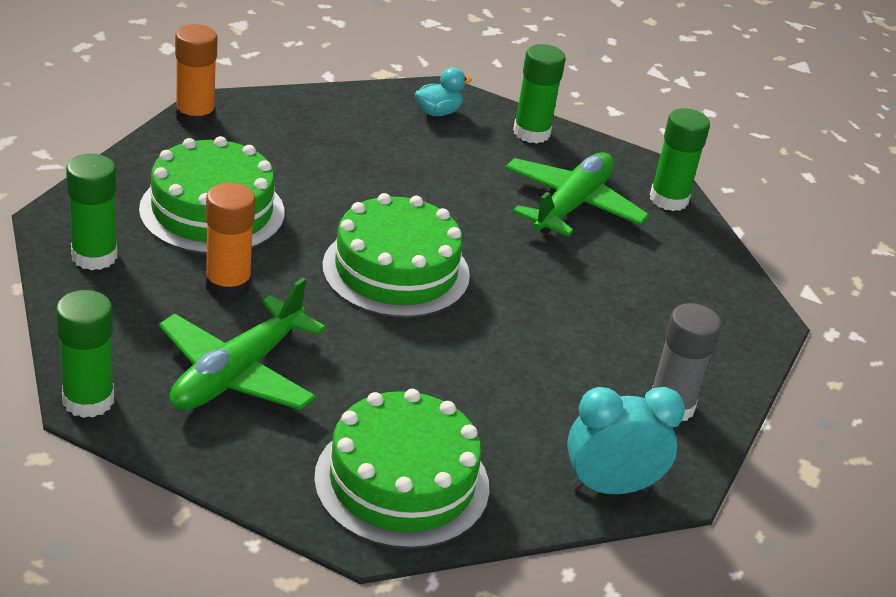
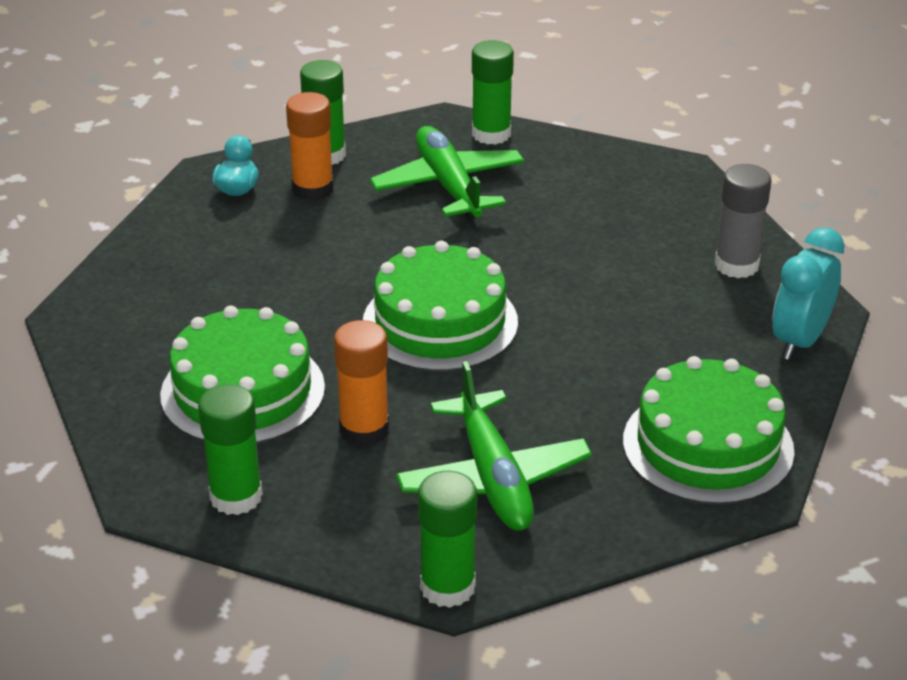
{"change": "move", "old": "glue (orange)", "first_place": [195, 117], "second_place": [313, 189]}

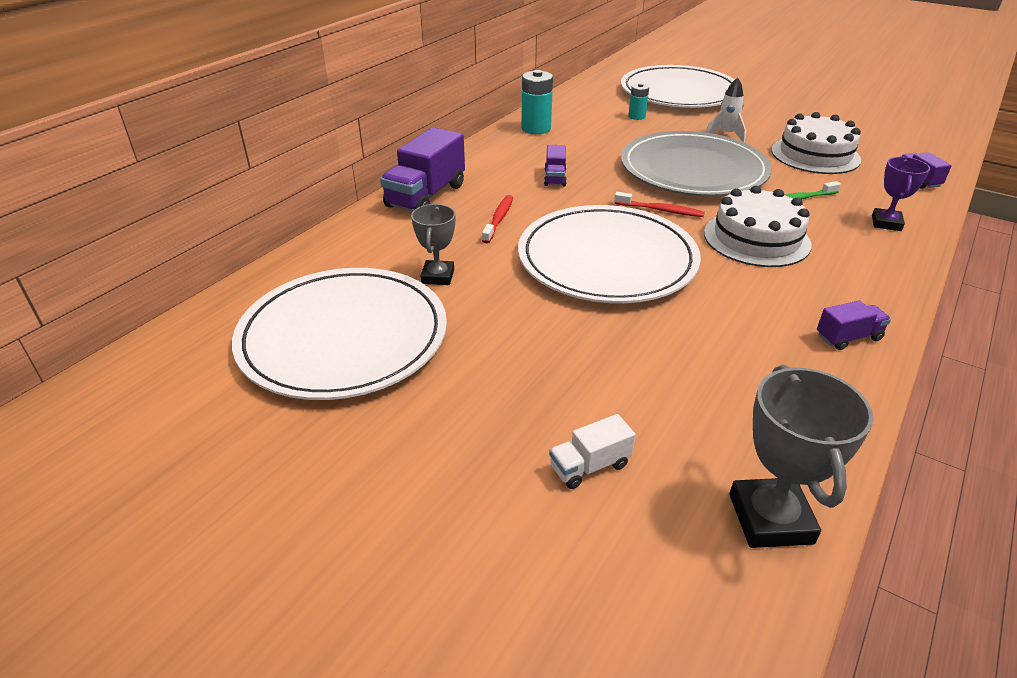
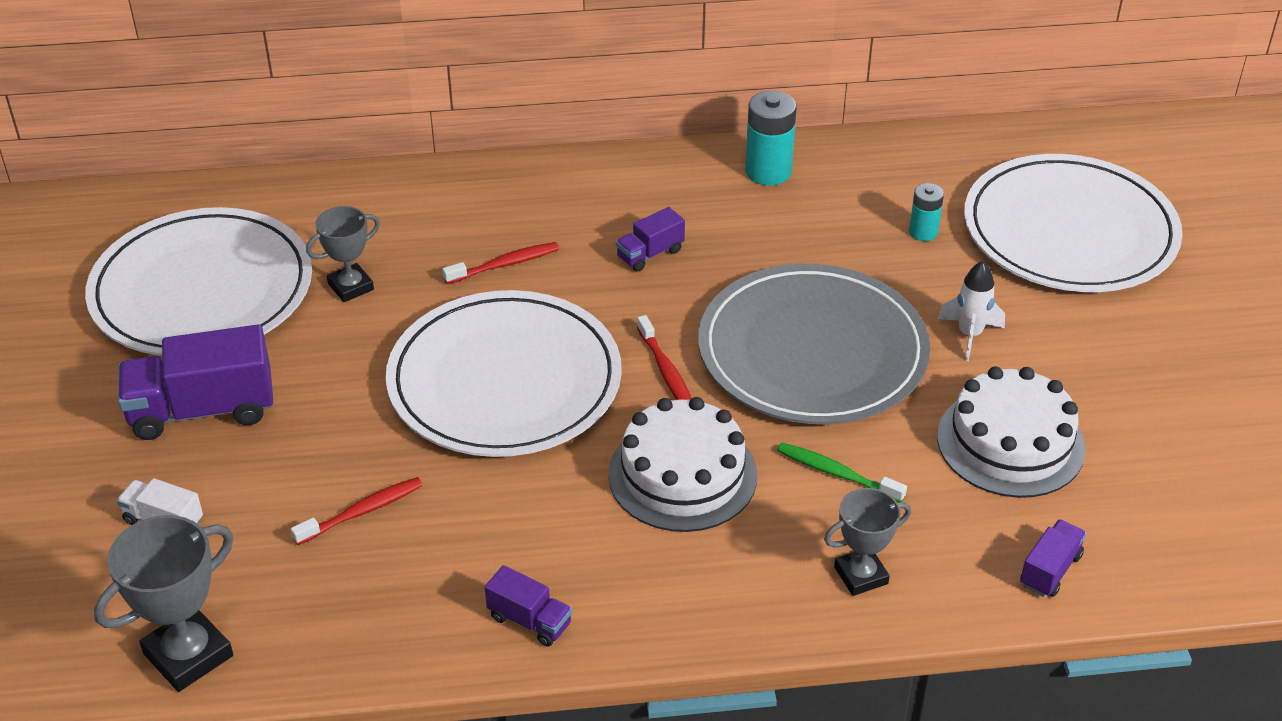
{"change": "insert", "new": "toothbrush (red)", "second_place": [361, 512]}
{"change": "move", "old": "toy truck (violet)", "first_place": [426, 196], "second_place": [202, 410]}
{"change": "recolor", "old": "award cup (violet)", "new": "award cup (grey)", "first_place": [886, 223], "second_place": [861, 575]}

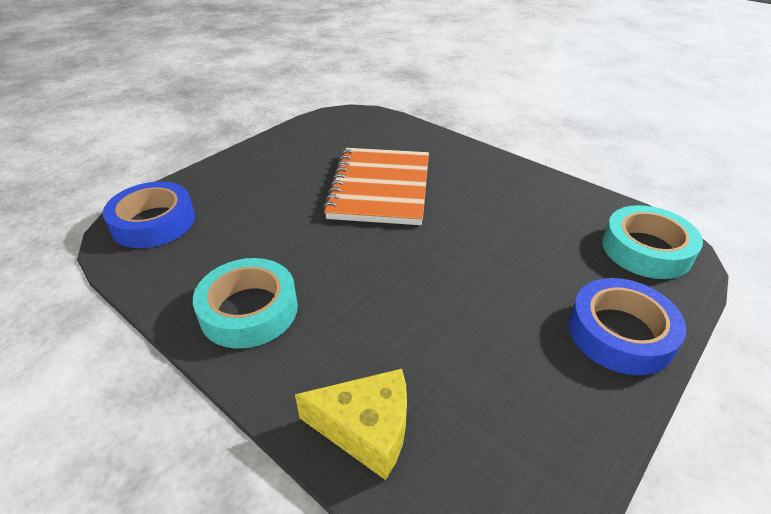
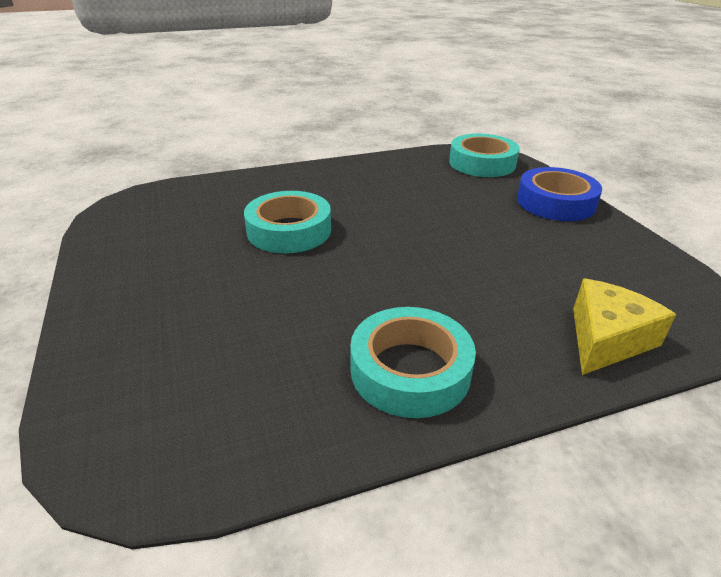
{"change": "delete", "old": "roll of tape (cobalt)", "first_place": [153, 222]}
{"change": "replace", "old": "notepad (orange)", "new": "roll of tape (teal)", "first_place": [380, 188], "second_place": [289, 230]}

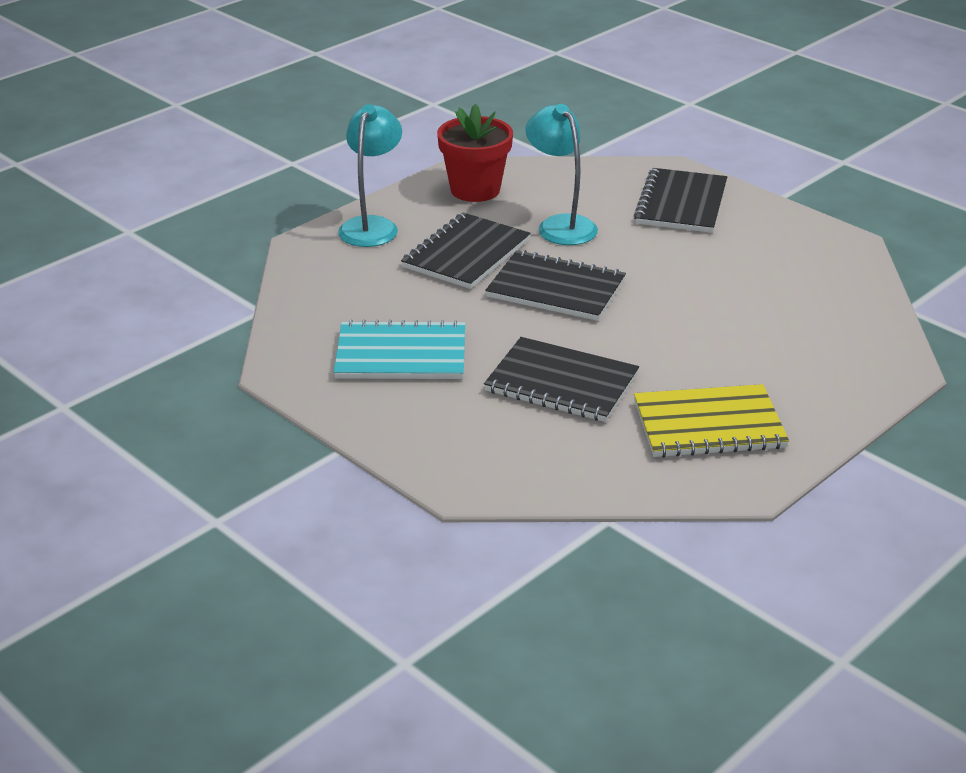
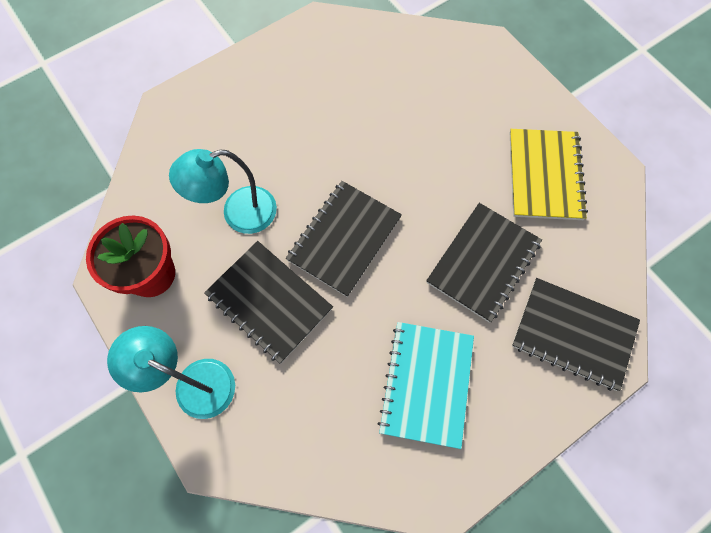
{"change": "move", "old": "notepad (ebony)", "first_place": [681, 203], "second_place": [573, 334]}

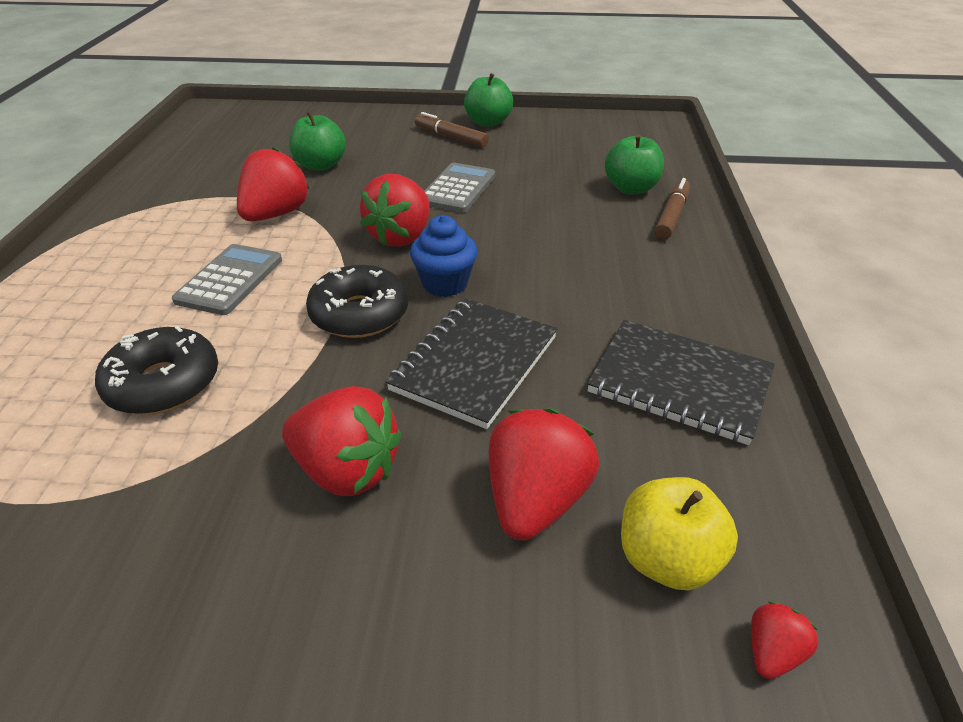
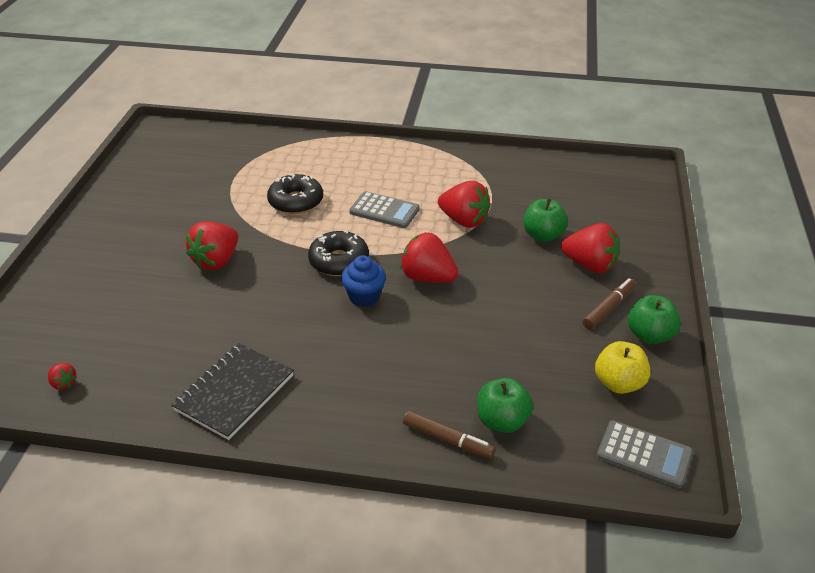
{"change": "delete", "old": "notepad (ebony)", "first_place": [474, 363]}
{"change": "move", "old": "calculator (grey)", "first_place": [457, 189], "second_place": [644, 454]}
{"change": "move", "old": "strawberry (red)", "first_place": [535, 500], "second_place": [590, 265]}
{"change": "move", "old": "toy apple (yellow)", "first_place": [667, 559], "second_place": [618, 383]}

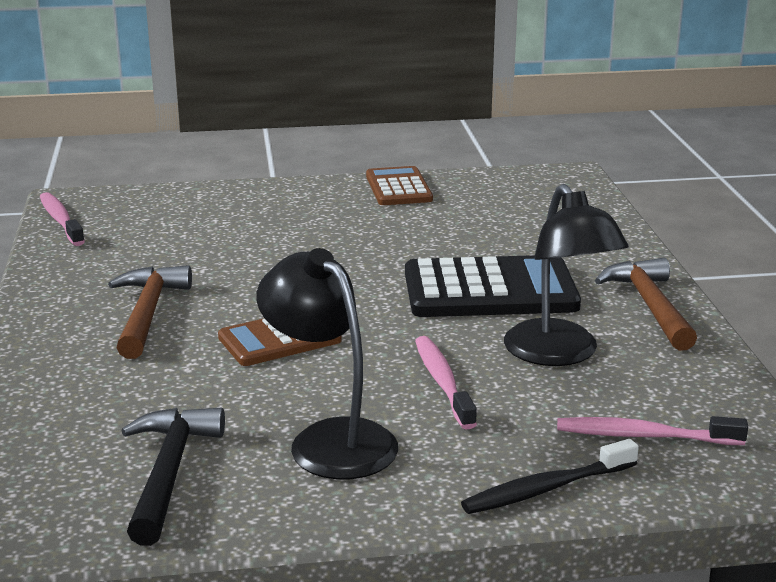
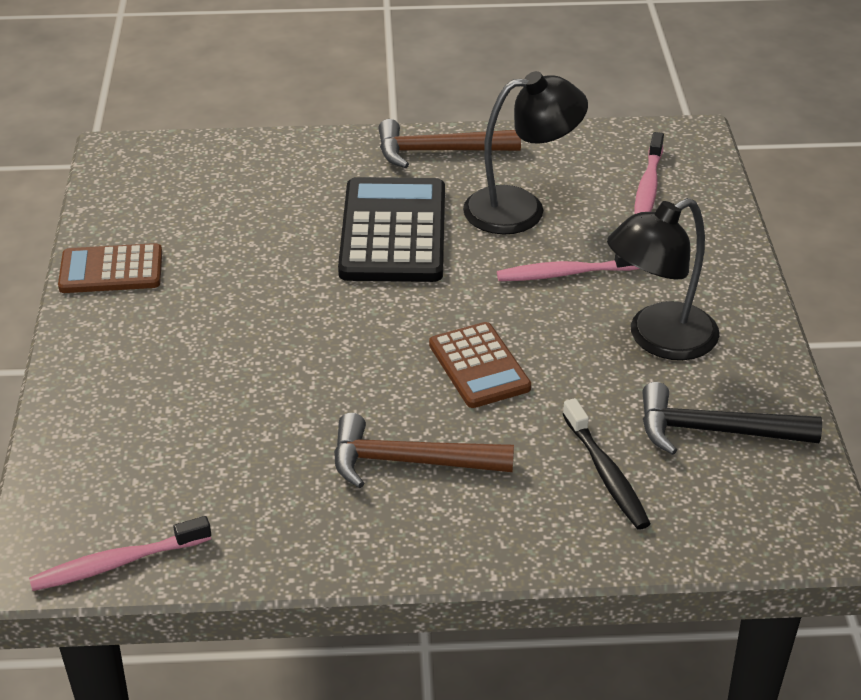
{"change": "move", "old": "toothbrush (ebony)", "first_place": [546, 489], "second_place": [606, 474]}

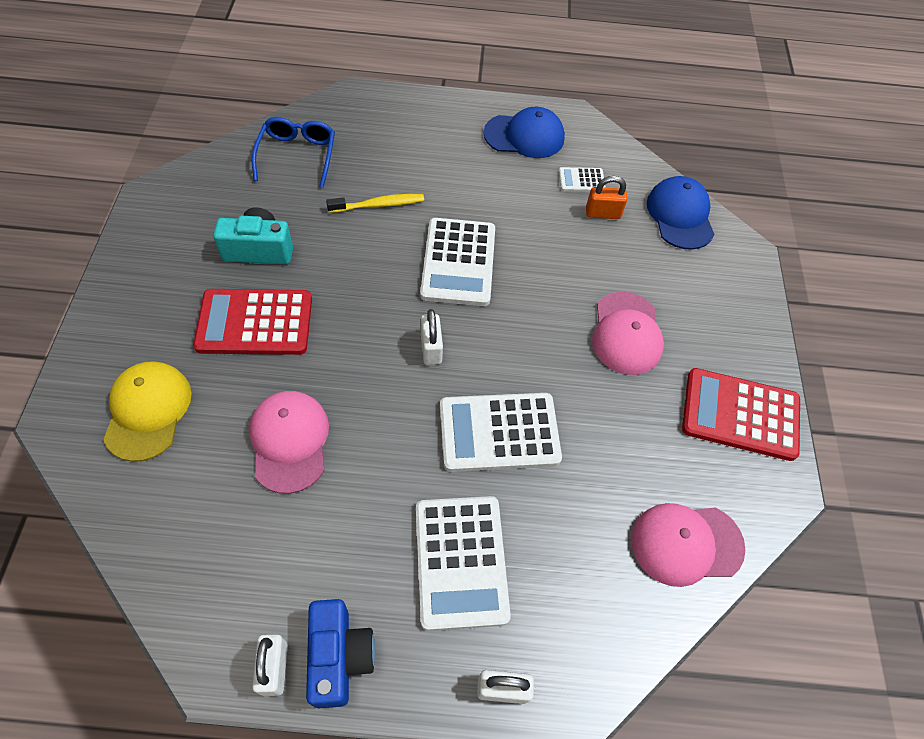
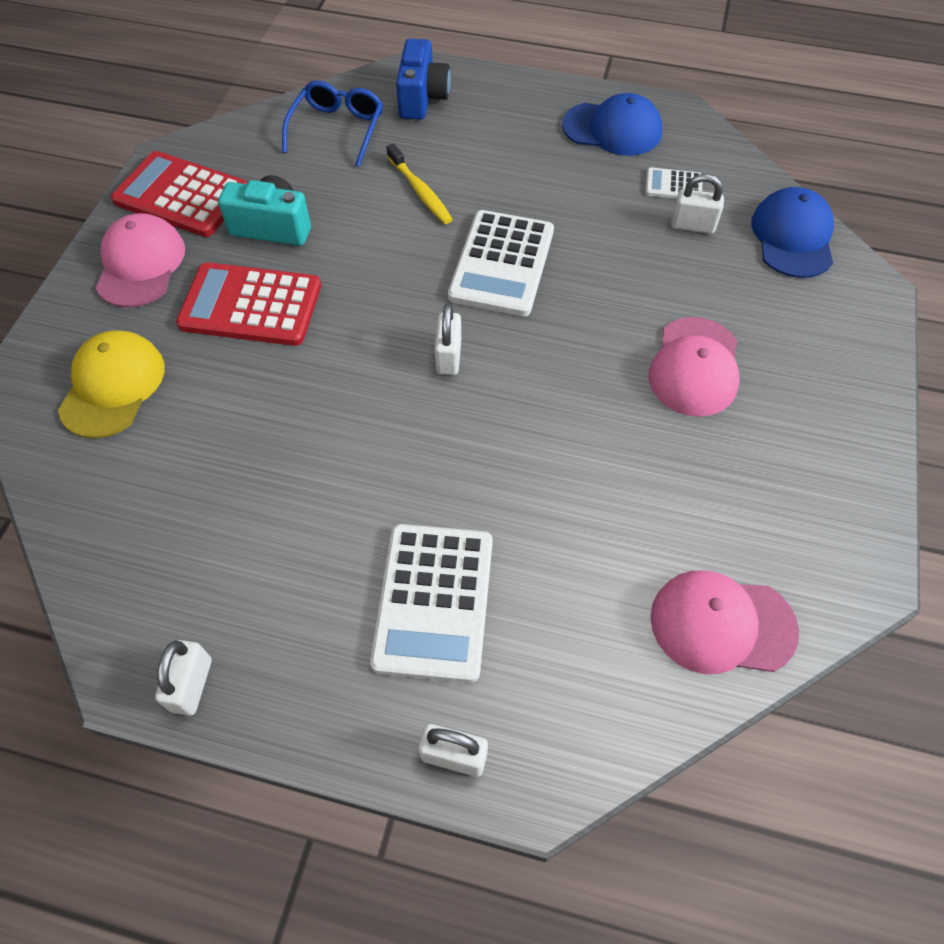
{"change": "delete", "old": "calculator (snow-white)", "first_place": [499, 432]}
{"change": "move", "old": "cap (rosy)", "first_place": [289, 441], "second_place": [140, 264]}
{"change": "move", "old": "photo camera (cobalt)", "first_place": [339, 656], "second_place": [422, 98]}
{"change": "move", "old": "calculator (red)", "first_place": [740, 414], "second_place": [181, 195]}
{"change": "recolor", "old": "small lock (orange)", "new": "small lock (snow-white)", "first_place": [602, 213], "second_place": [692, 225]}
{"change": "rotate", "old": "toothbrush (yellow)", "first_place": [378, 205], "second_place": [420, 191], "degrees": 60}

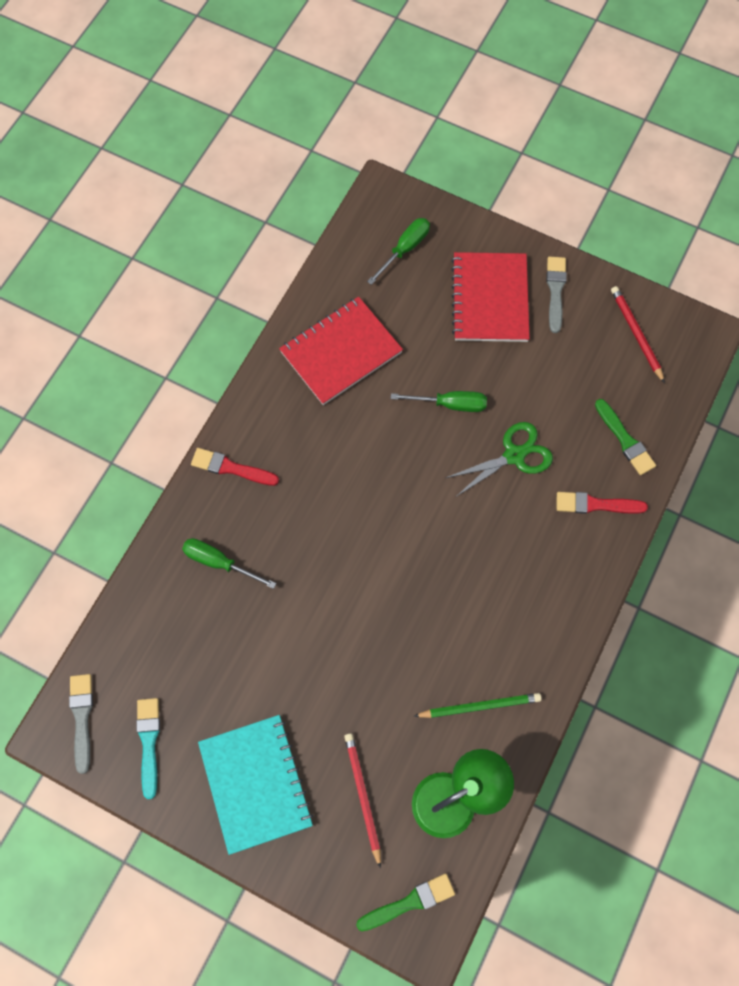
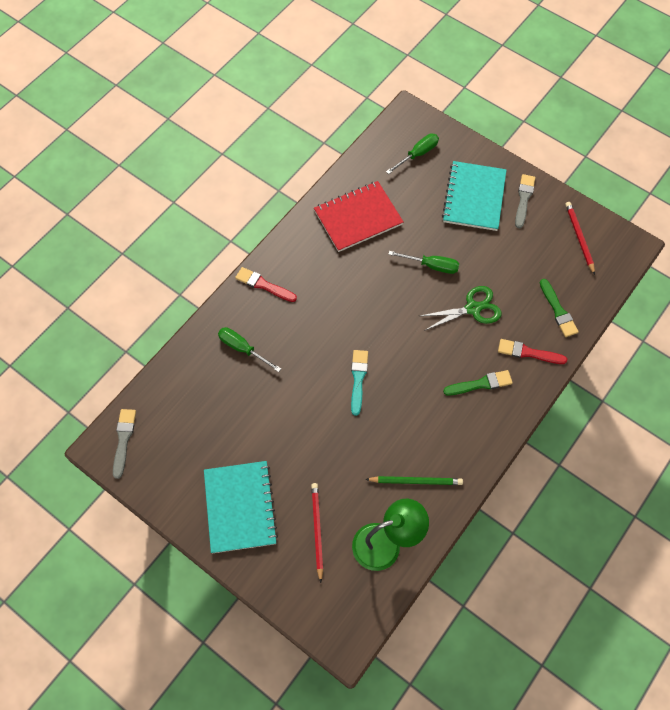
{"change": "move", "old": "paintbrush (teal)", "first_place": [149, 742], "second_place": [358, 379]}
{"change": "move", "old": "paintbrush (emerald)", "first_place": [409, 902], "second_place": [480, 384]}
{"change": "recolor", "old": "notepad (red)", "new": "notepad (teal)", "first_place": [490, 299], "second_place": [474, 197]}

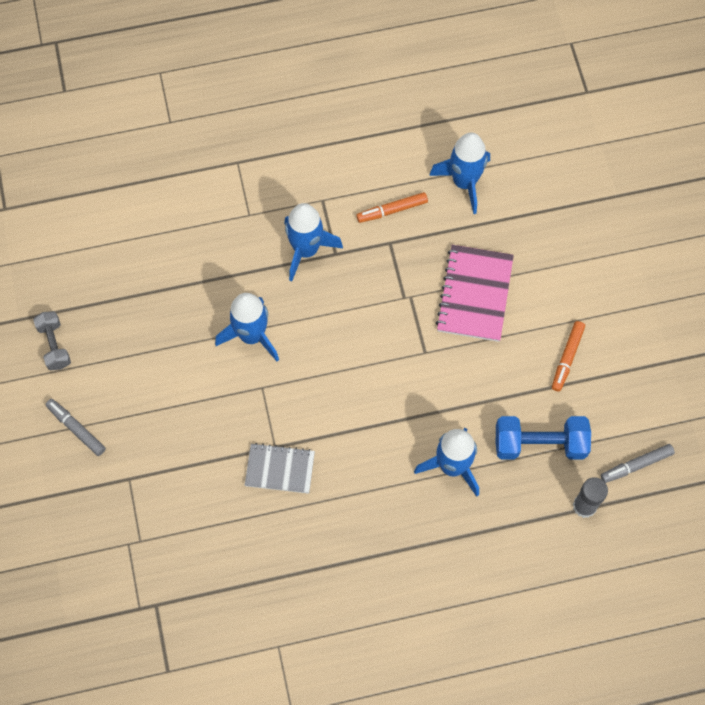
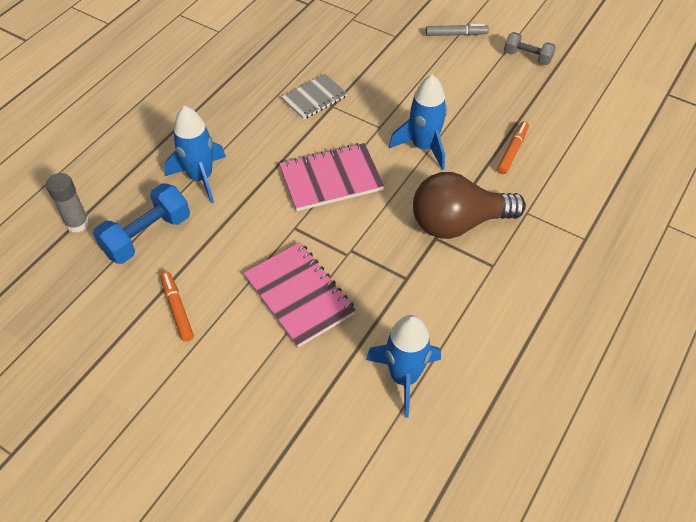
{"change": "delete", "old": "marker pen (grey)", "first_place": [636, 465]}
{"change": "insert", "new": "notepad (rosy)", "second_place": [331, 179]}
{"change": "move", "old": "marker pen (orange)", "first_place": [392, 210], "second_place": [512, 151]}
{"change": "replace", "old": "spaceship (cobalt)", "new": "lightbulb (brown)", "first_place": [306, 250], "second_place": [458, 223]}

